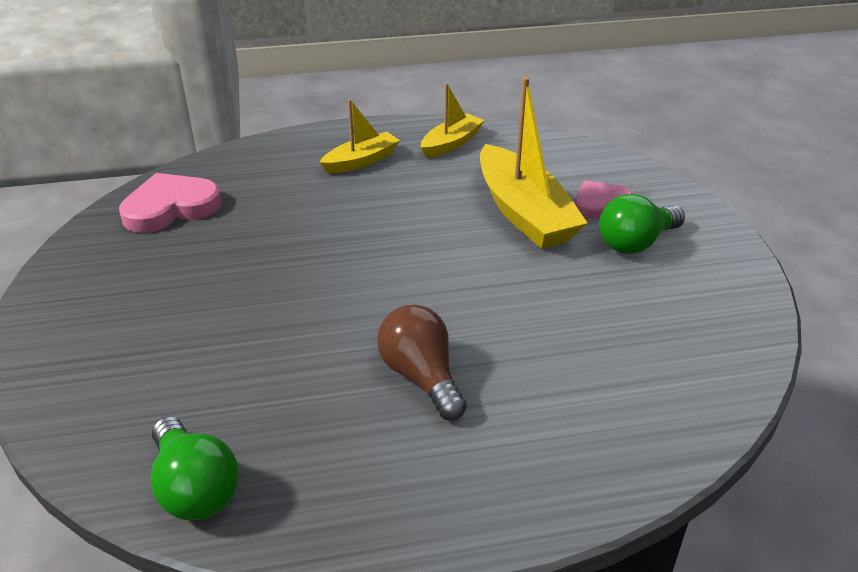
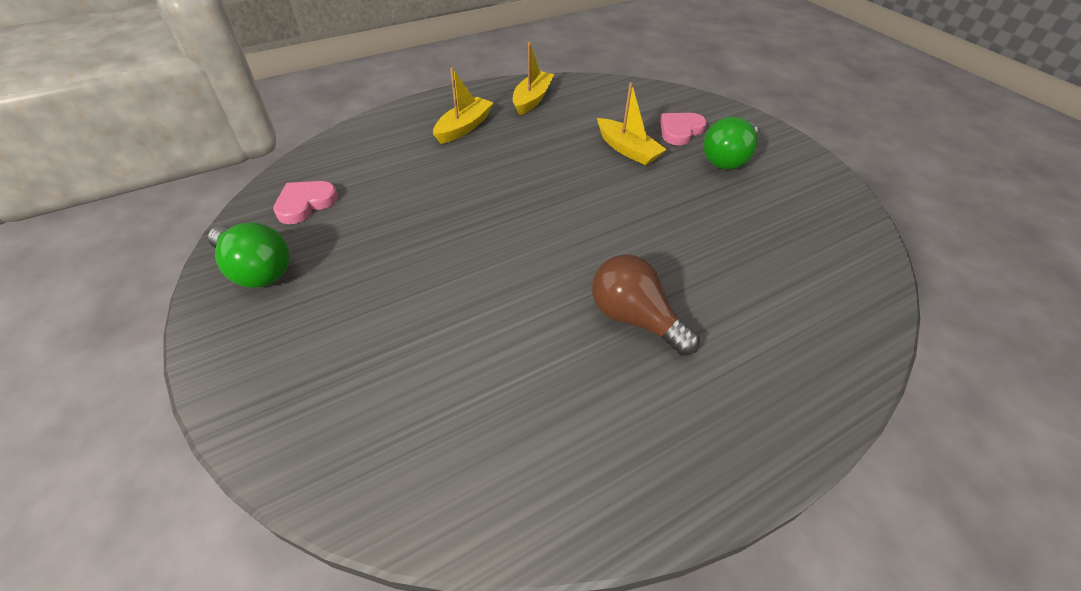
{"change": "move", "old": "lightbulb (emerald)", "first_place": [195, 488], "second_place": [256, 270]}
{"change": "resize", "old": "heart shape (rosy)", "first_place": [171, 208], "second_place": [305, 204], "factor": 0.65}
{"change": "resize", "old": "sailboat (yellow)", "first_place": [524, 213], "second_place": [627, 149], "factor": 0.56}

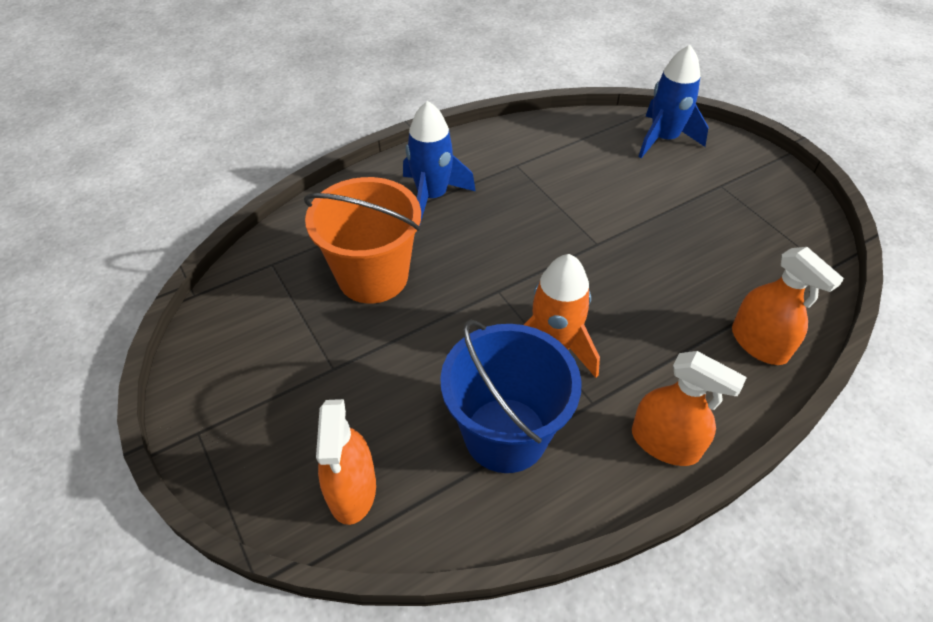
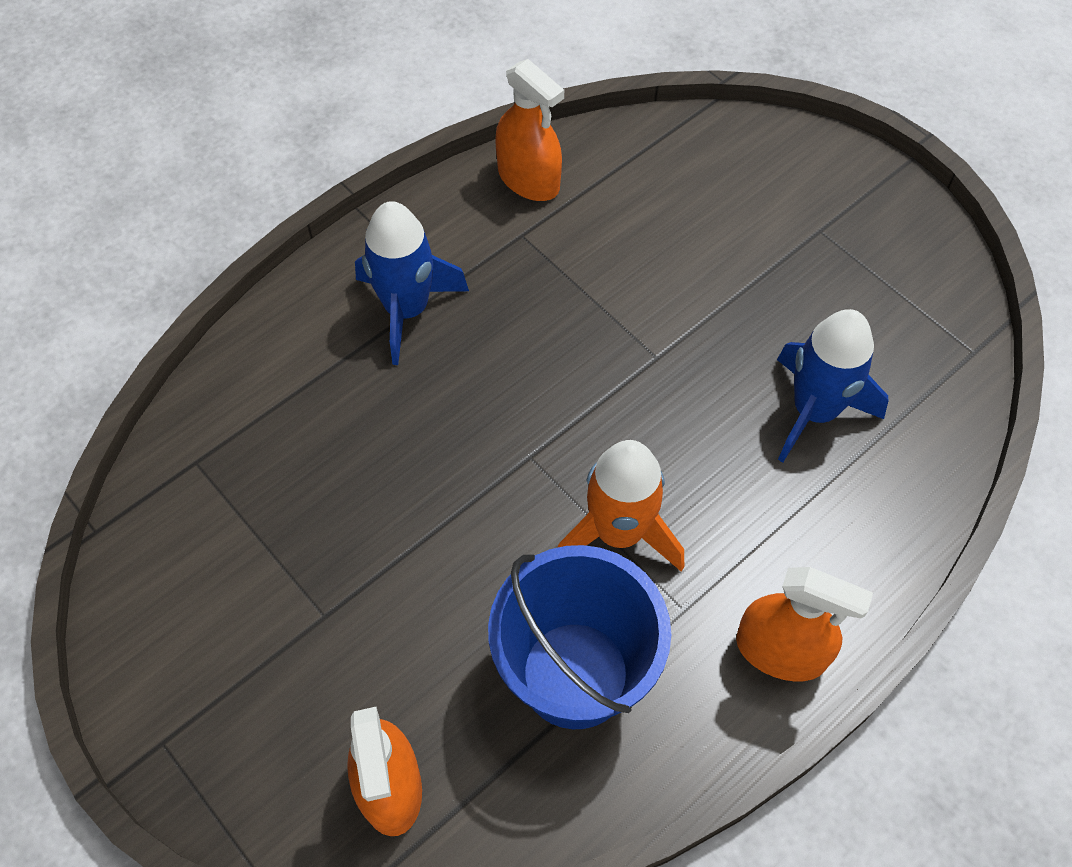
{"change": "delete", "old": "bucket (orange)", "first_place": [373, 276]}
{"change": "move", "old": "spaceship (cobalt)", "first_place": [663, 139], "second_place": [814, 411]}
{"change": "move", "old": "sprayer (orange)", "first_place": [759, 343], "second_place": [528, 179]}

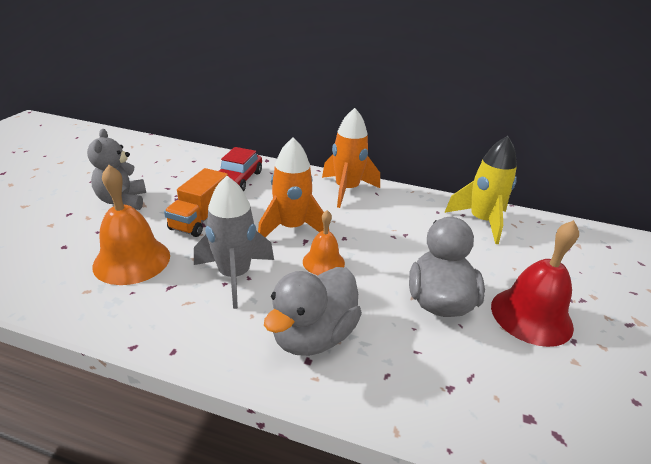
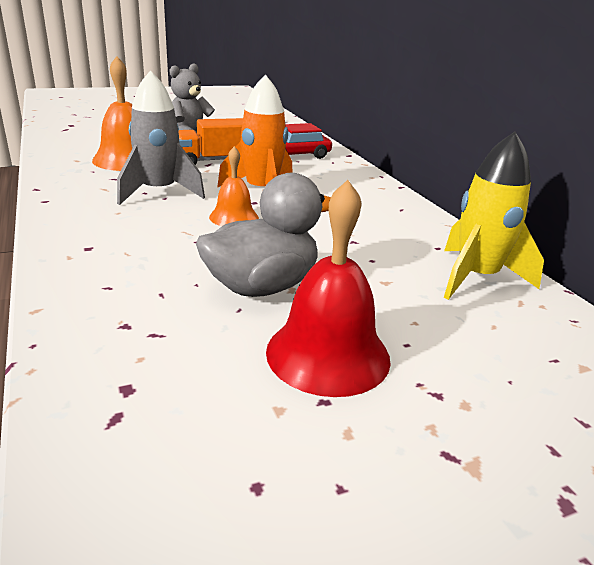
{"change": "delete", "old": "duck (grey)", "first_place": [313, 336]}
{"change": "delete", "old": "spaceship (orange)", "first_place": [347, 190]}

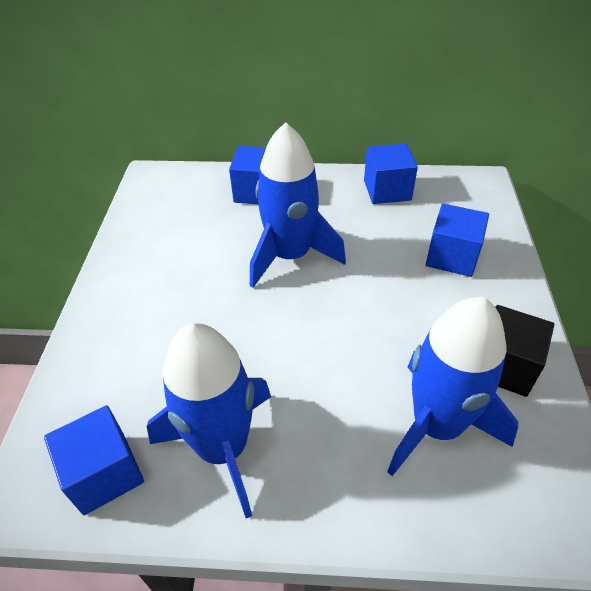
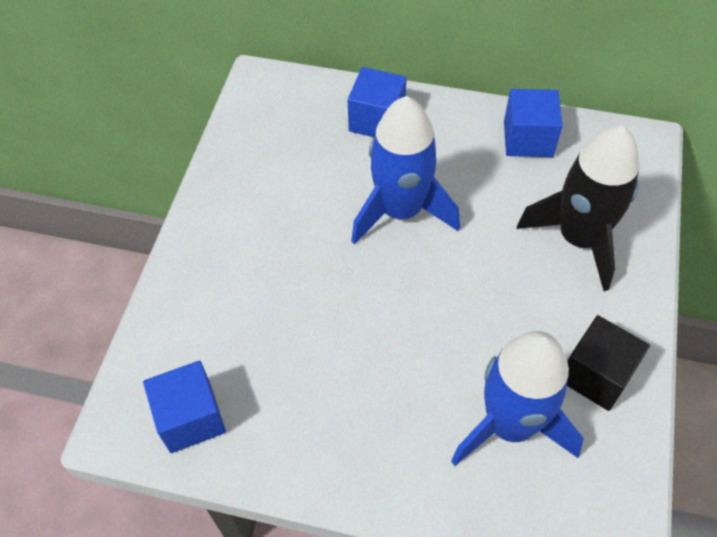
{"change": "delete", "old": "spaceship (cobalt)", "first_place": [223, 448]}
{"change": "replace", "old": "cube (cobalt)", "new": "spaceship (ebony)", "first_place": [452, 256], "second_place": [579, 238]}

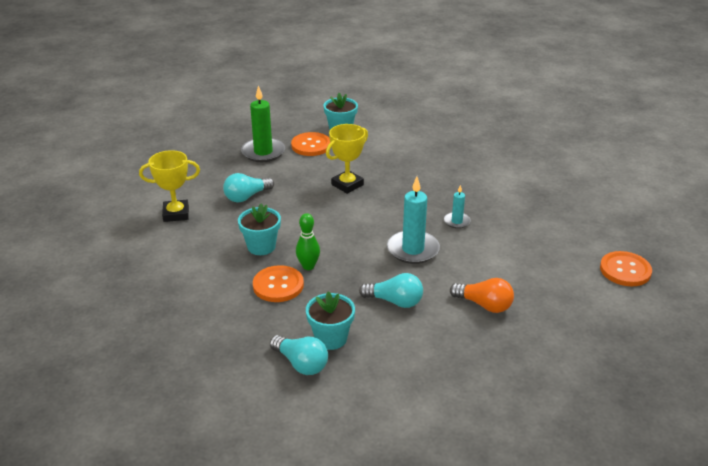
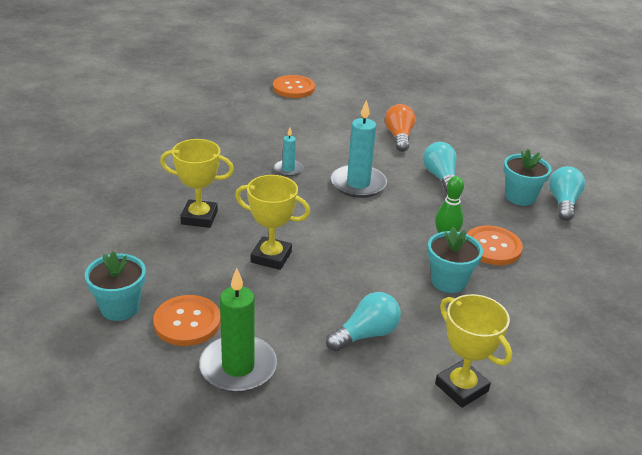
{"change": "insert", "new": "award cup (yellow)", "second_place": [199, 217]}
{"change": "rotate", "old": "lightbulb (teal)", "first_place": [247, 197], "second_place": [366, 334], "degrees": -60}

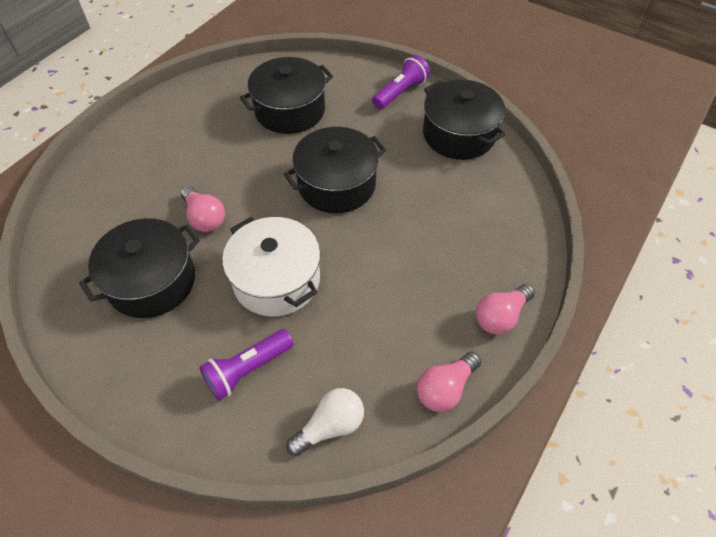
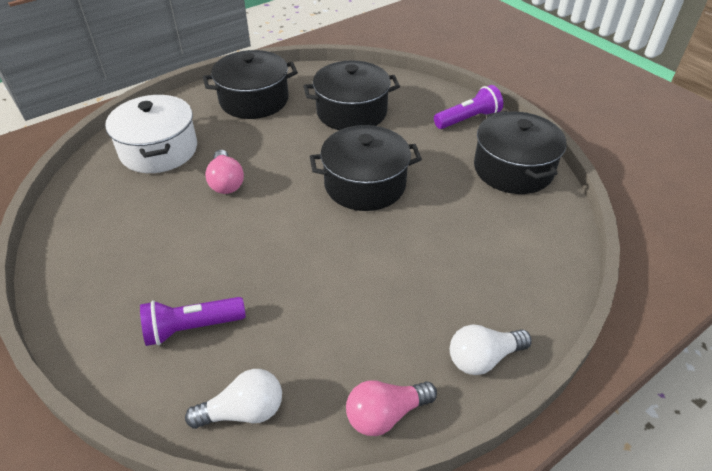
{"change": "move", "old": "pot (ebony)", "first_place": [152, 281], "second_place": [254, 100]}
{"change": "move", "old": "pot (snow-white)", "first_place": [276, 280], "second_place": [159, 150]}
{"change": "recolor", "old": "lightbulb (rosy)", "new": "lightbulb (snow-white)", "first_place": [500, 316], "second_place": [483, 358]}

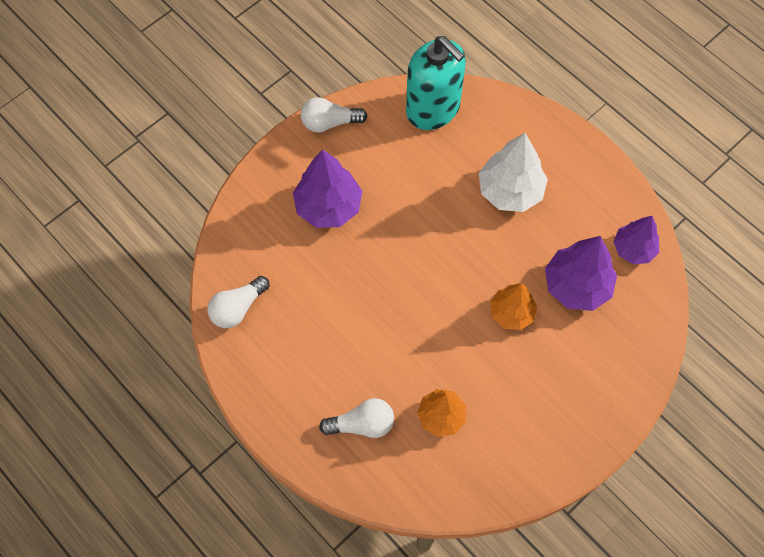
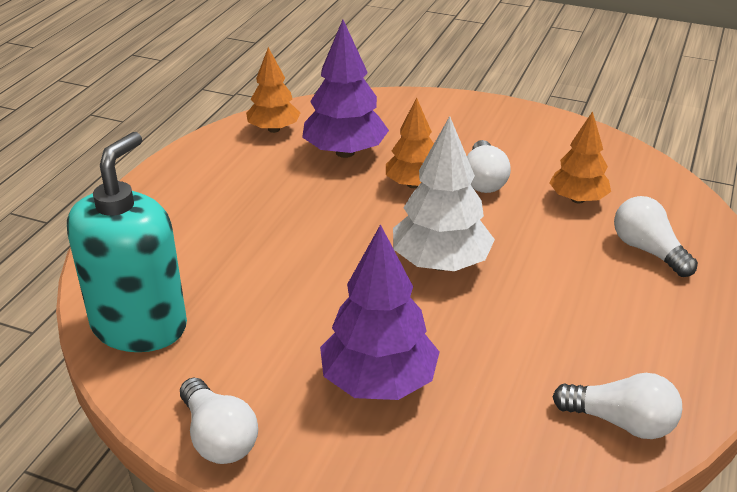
{"change": "insert", "new": "lightbulb (snow-white)", "second_place": [483, 180]}
{"change": "move", "old": "toy tree (snow-white)", "first_place": [510, 191], "second_place": [440, 263]}
{"change": "recolor", "old": "toy tree (violet)", "new": "toy tree (orange)", "first_place": [633, 249], "second_place": [274, 129]}

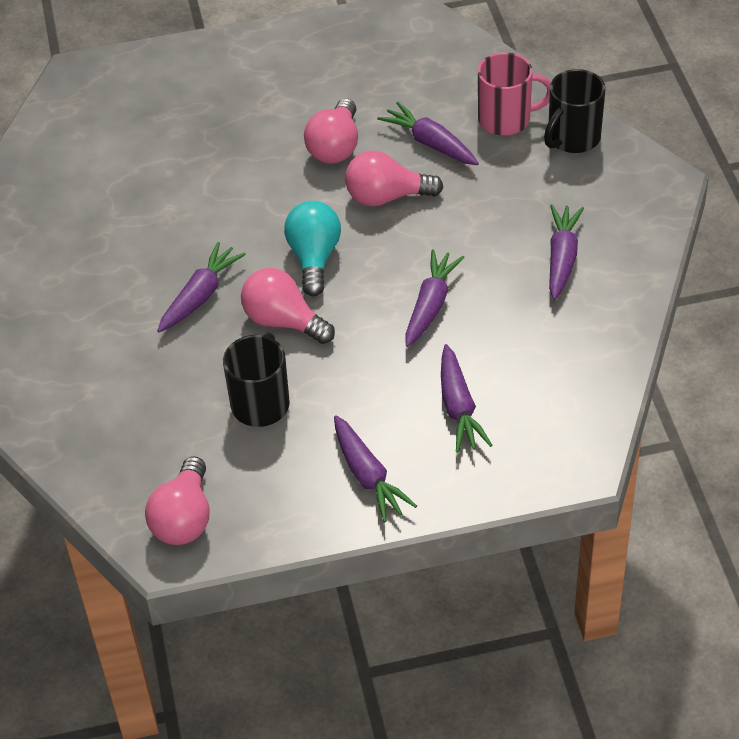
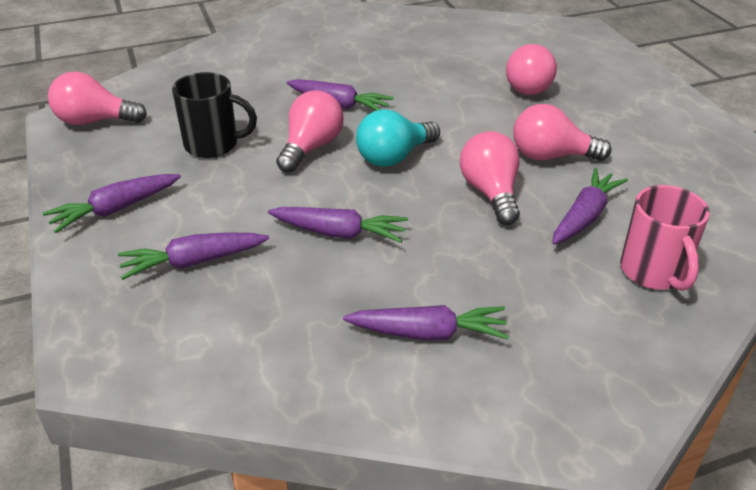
{"change": "delete", "old": "mug (ebony)", "first_place": [572, 138]}
{"change": "insert", "new": "lightbulb (rosy)", "second_place": [526, 86]}
{"change": "rotate", "old": "lightbulb (teal)", "first_place": [314, 258], "second_place": [394, 157], "degrees": 150}

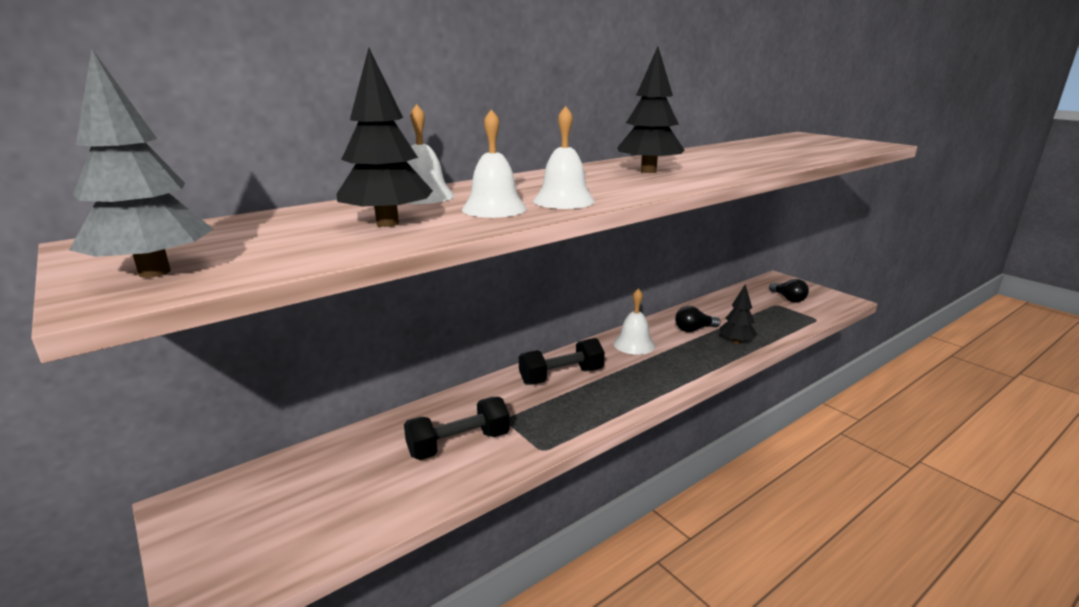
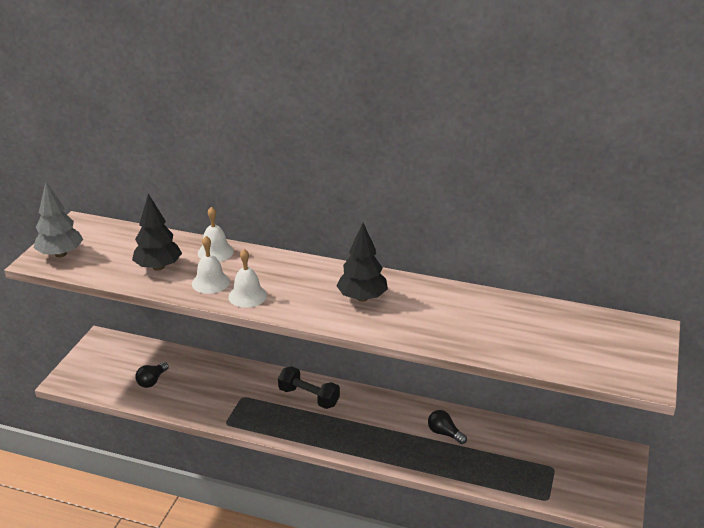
{"change": "delete", "old": "free weight (ebony)", "first_place": [459, 444]}
{"change": "delete", "old": "hand bell (snow-white)", "first_place": [634, 344]}
{"change": "delete", "old": "toy tree (ebony)", "first_place": [736, 342]}
{"change": "move", "old": "lightbulb (ebony)", "first_place": [788, 299], "second_place": [152, 381]}

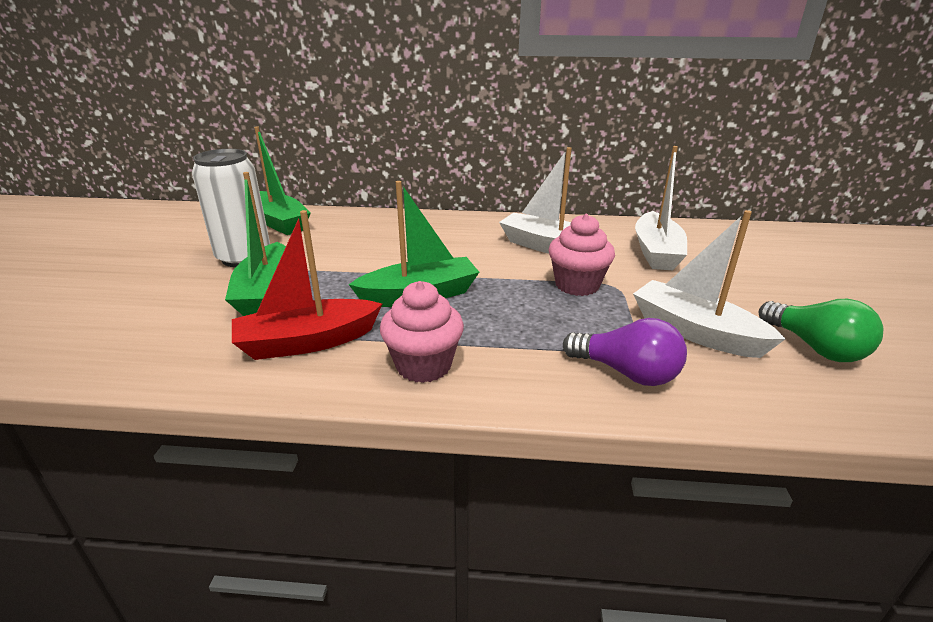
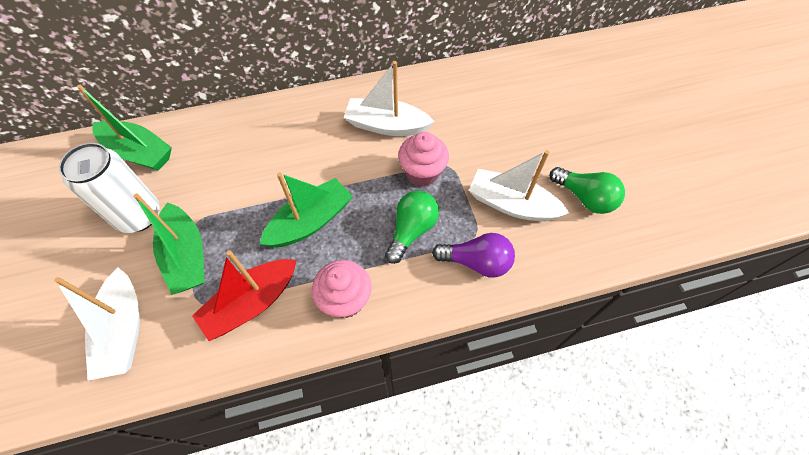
{"change": "insert", "new": "lightbulb (emerald)", "second_place": [411, 230]}
{"change": "move", "old": "sailboat (snow-white)", "first_place": [656, 252], "second_place": [124, 330]}

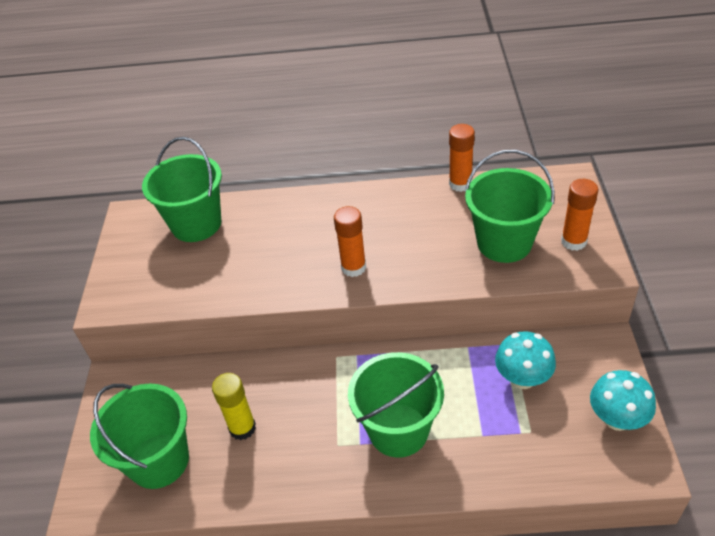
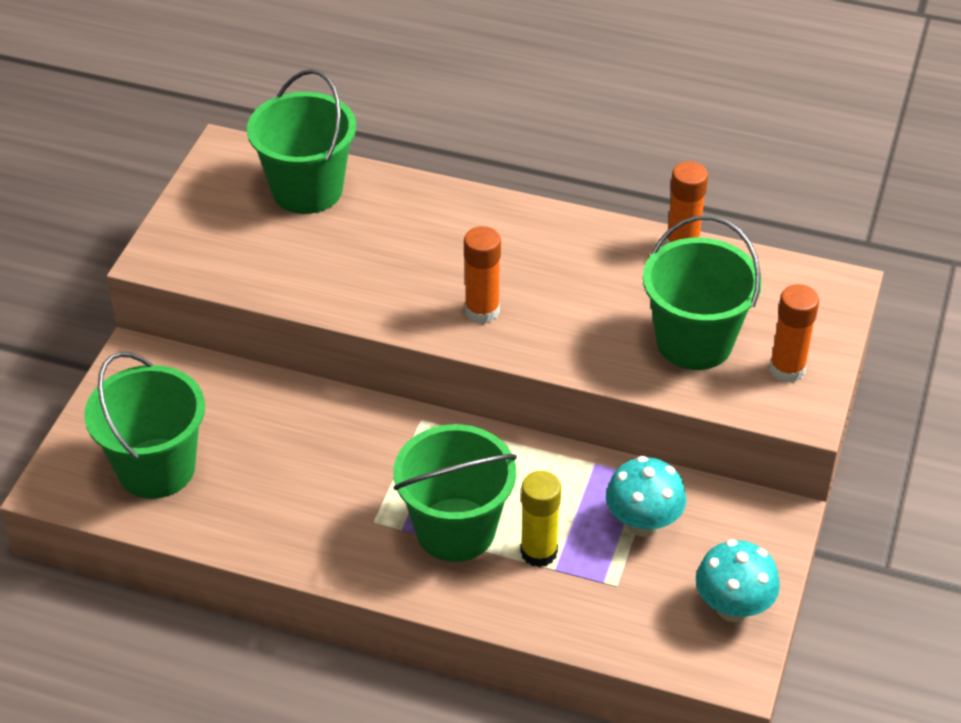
{"change": "move", "old": "glue (yellow)", "first_place": [242, 428], "second_place": [539, 552]}

